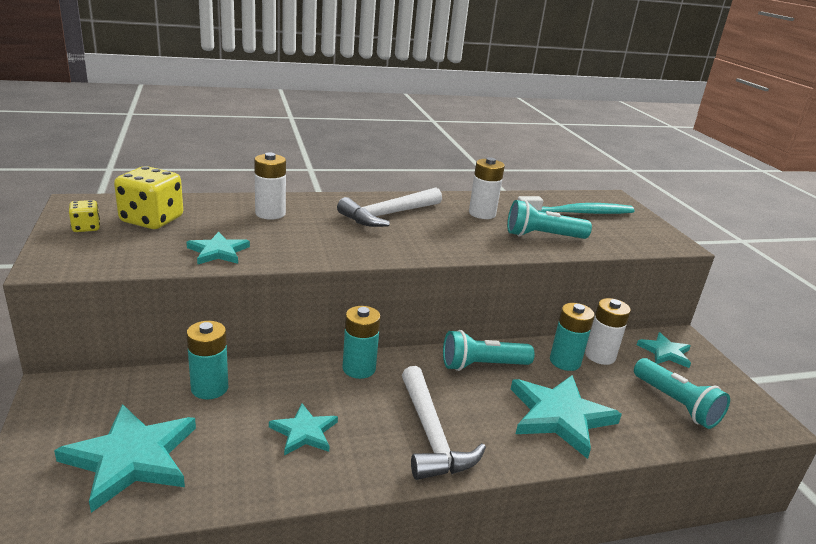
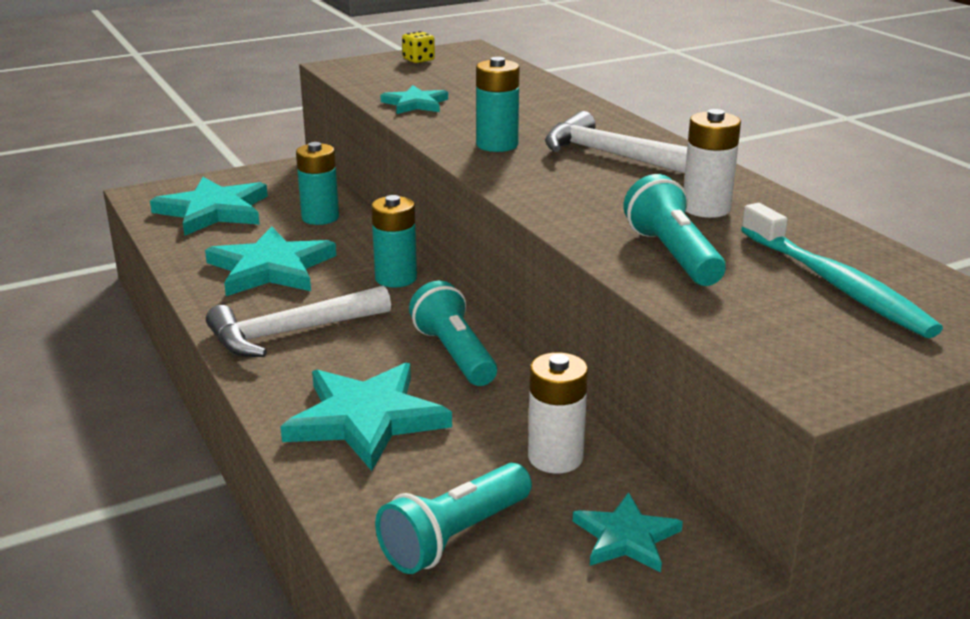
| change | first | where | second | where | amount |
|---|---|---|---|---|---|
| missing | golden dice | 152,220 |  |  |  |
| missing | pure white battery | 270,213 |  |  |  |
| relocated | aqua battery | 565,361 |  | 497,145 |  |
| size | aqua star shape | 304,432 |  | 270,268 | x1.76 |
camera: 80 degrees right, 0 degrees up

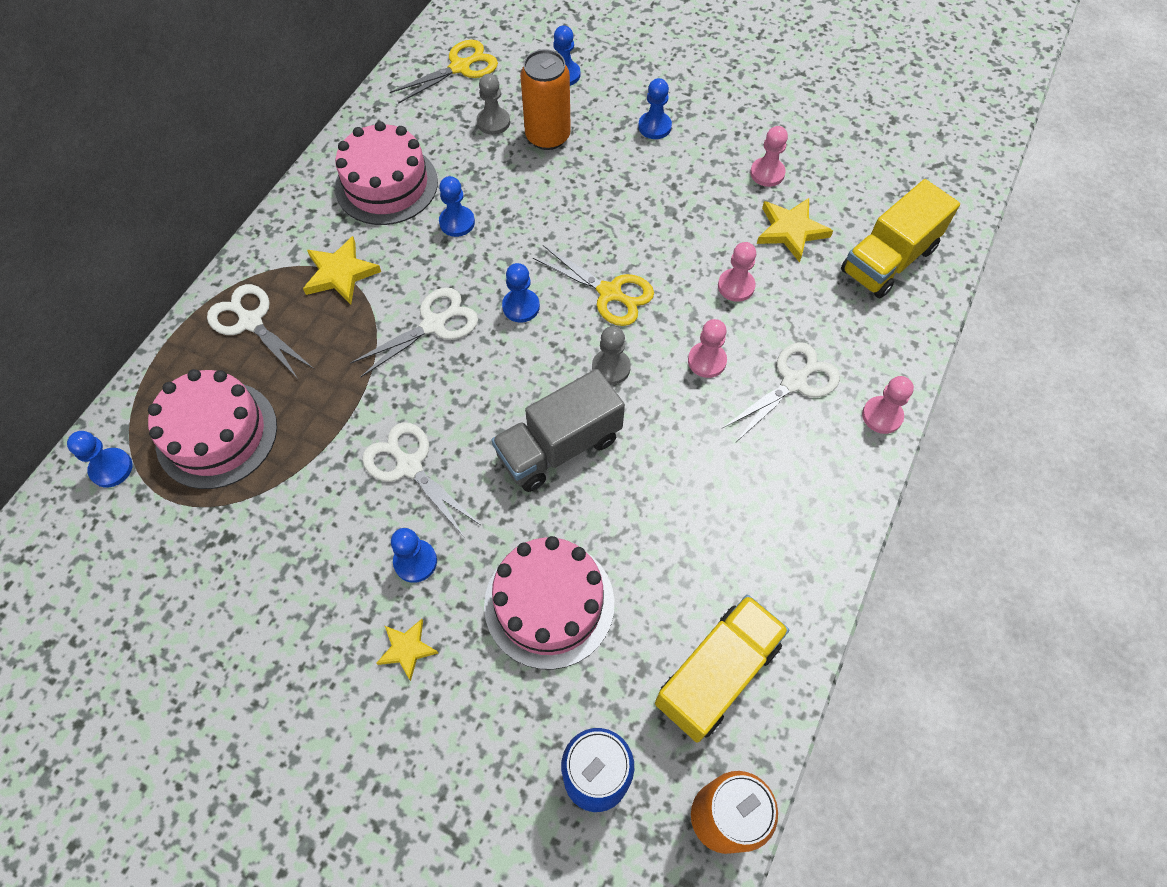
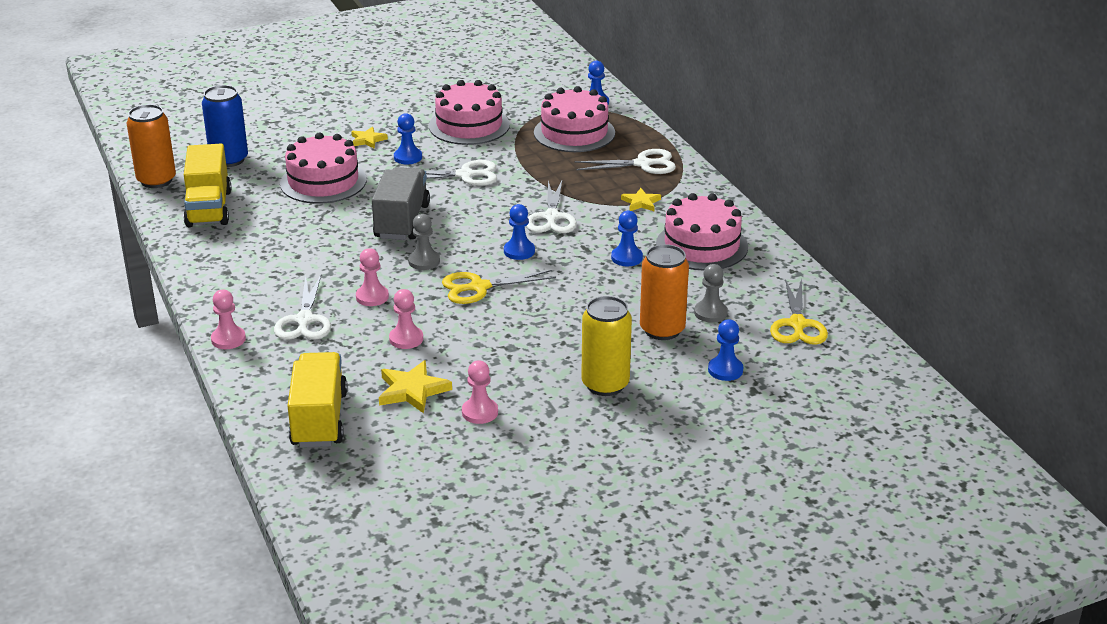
| change | first | where | second | where | amount |
|---|---|---|---|---|---|
| appeared |  |  | pink cake | 469,125 |  |
| exchanged | royal blue chess pawn | 654,127 | golden soda can | 605,384 |  |
| size | golden star shape | 340,273 |  | 641,202 | x0.64 |
camera: 130 degrees right, 30 degrees down

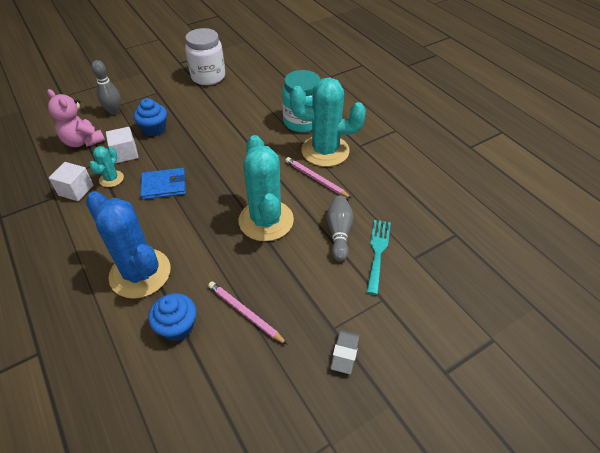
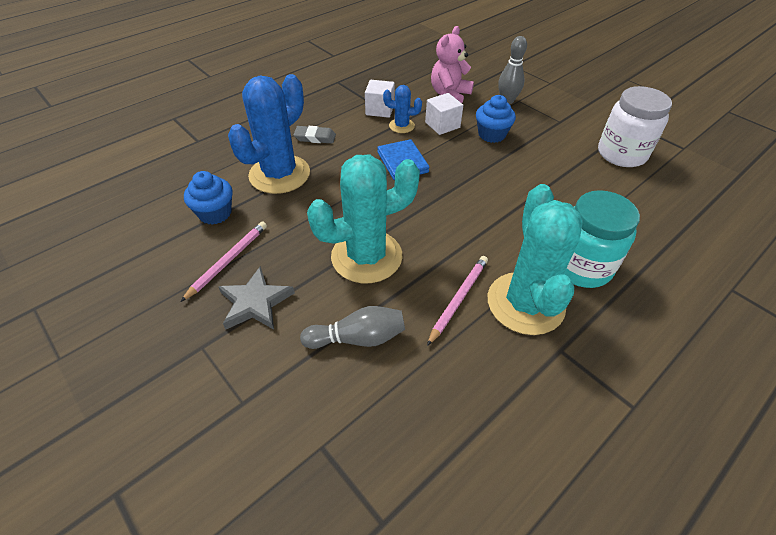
| change | first | where | second | where | amount |
|---|---|---|---|---|---|
| missing | aqua fork | 378,252 |  |  |  |
| appeared |  |  | ash-grey star shape | 255,302 |  |
| relocated | ash-grey eraser | 345,353 |  | 315,137 |  |
| colour | aqua cactus | 111,179 | royal blue cactus | 401,126 |  |
camera: 80 degrees right, 0 degrees up

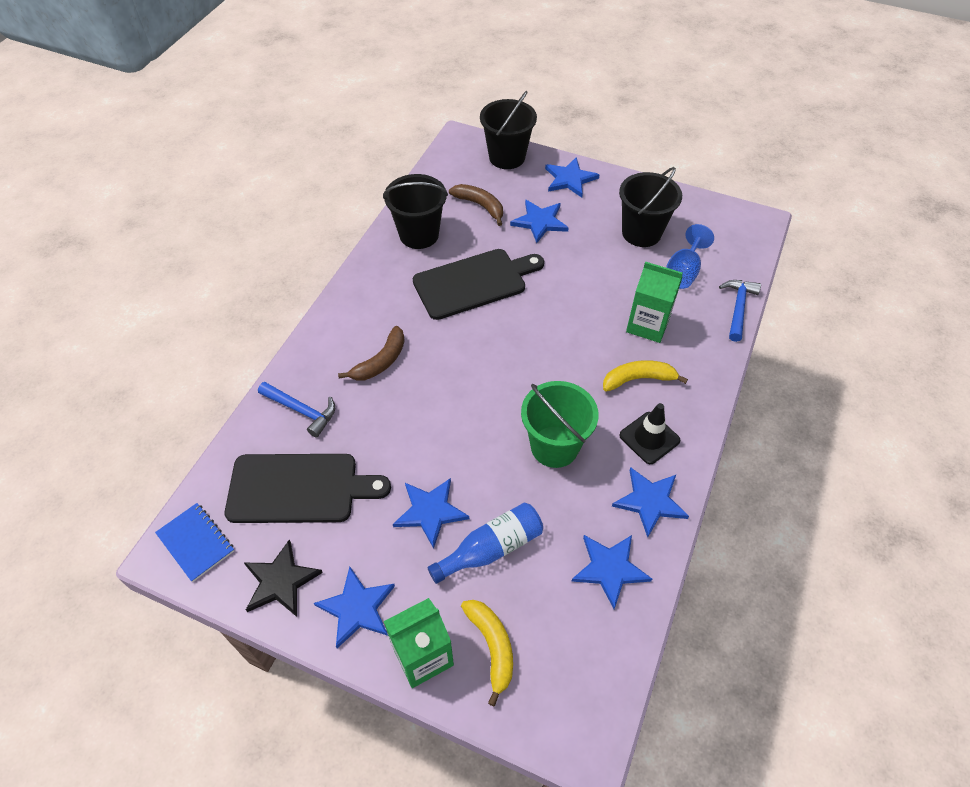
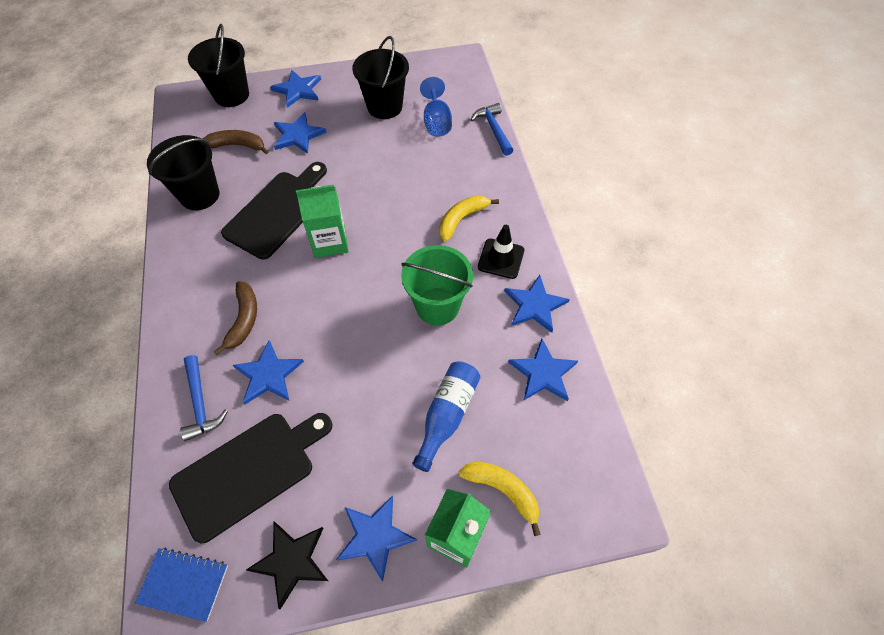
| change | first | where | second | where | amount |
|---|---|---|---|---|---|
| relocated | royal blue star shape | 430,512 |  | 268,375 |  |
| relocated | emerald milk carton | 647,325 |  | 330,242 |  |
| spun | royal blue claw hammer | 301,410 |  | 200,403 | 75 degrees clockwise |
camera: 35 degrees left, 5 degrees up

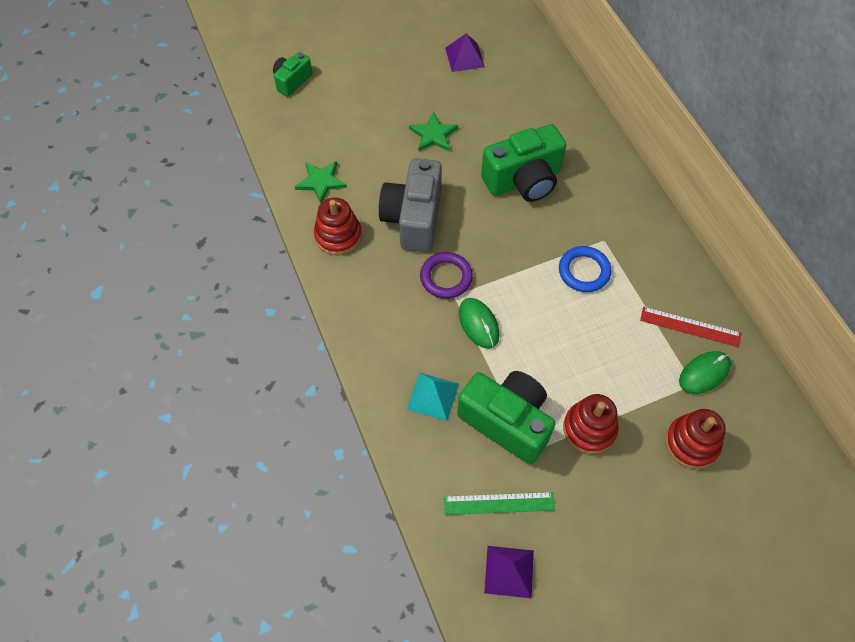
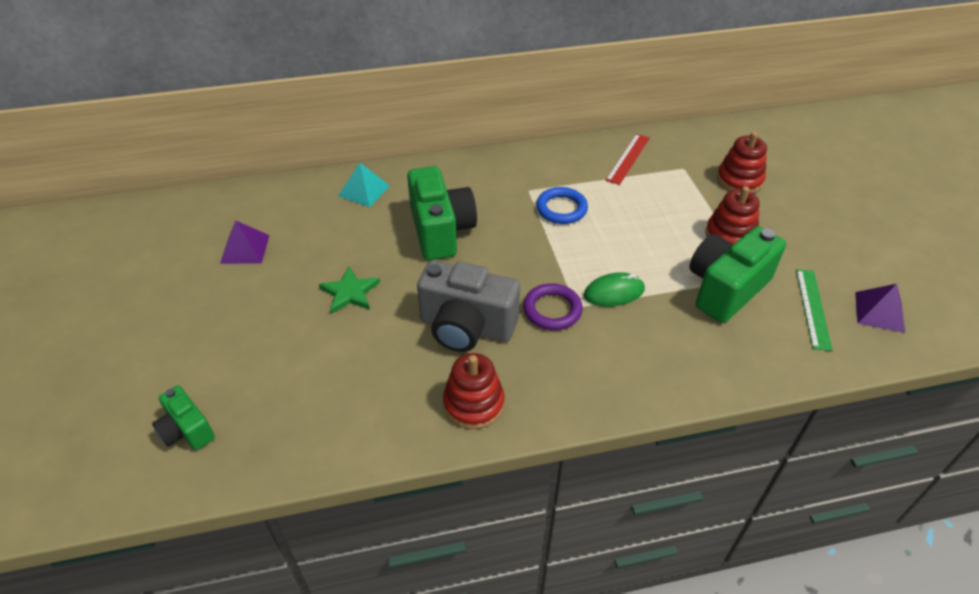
| change | first | where | second | where | amount |
|---|---|---|---|---|---|
| missing | emerald star shape | 321,182 |  |  |  |
| missing | emerald mouse | 704,373 |  |  |  |
| relocated | aqua solid pyramid | 433,396 |  | 364,190 |  |
camera: 80 degrees left, 15 degrees down

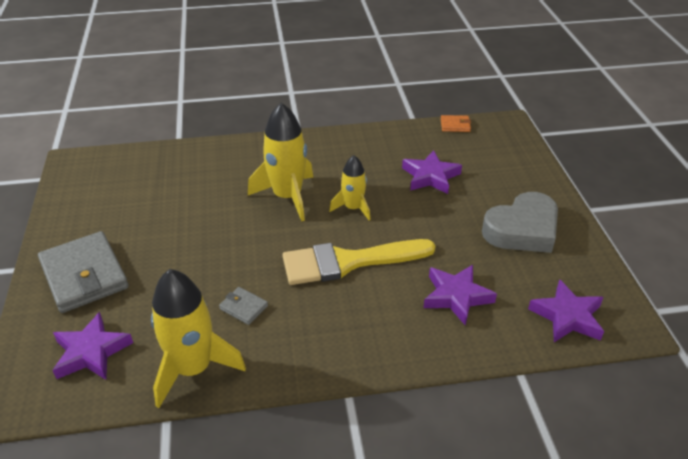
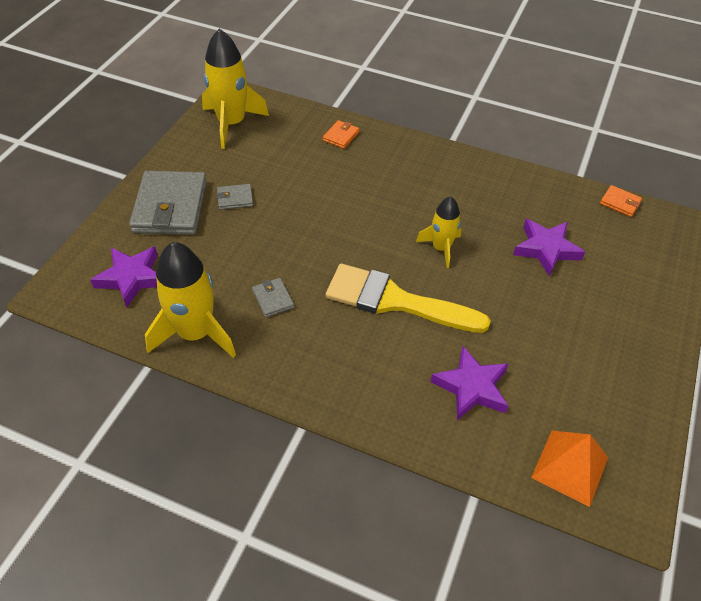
| change | first | where | second | where | amount |
|---|---|---|---|---|---|
| missing | ash-grey love heart | 522,230 |  |  |  |
| appeared |  |  | ash-grey billfold | 235,198 |  |
| appeared |  |  | bright orange billfold | 341,136 |  |
| relocated | golden spaceship | 287,196 |  | 232,123 |  |
| exchanged | purple star shape | 567,316 | bright orange solid pyramid | 570,467 |  |
camera: 30 degrees right, 10 degrees up

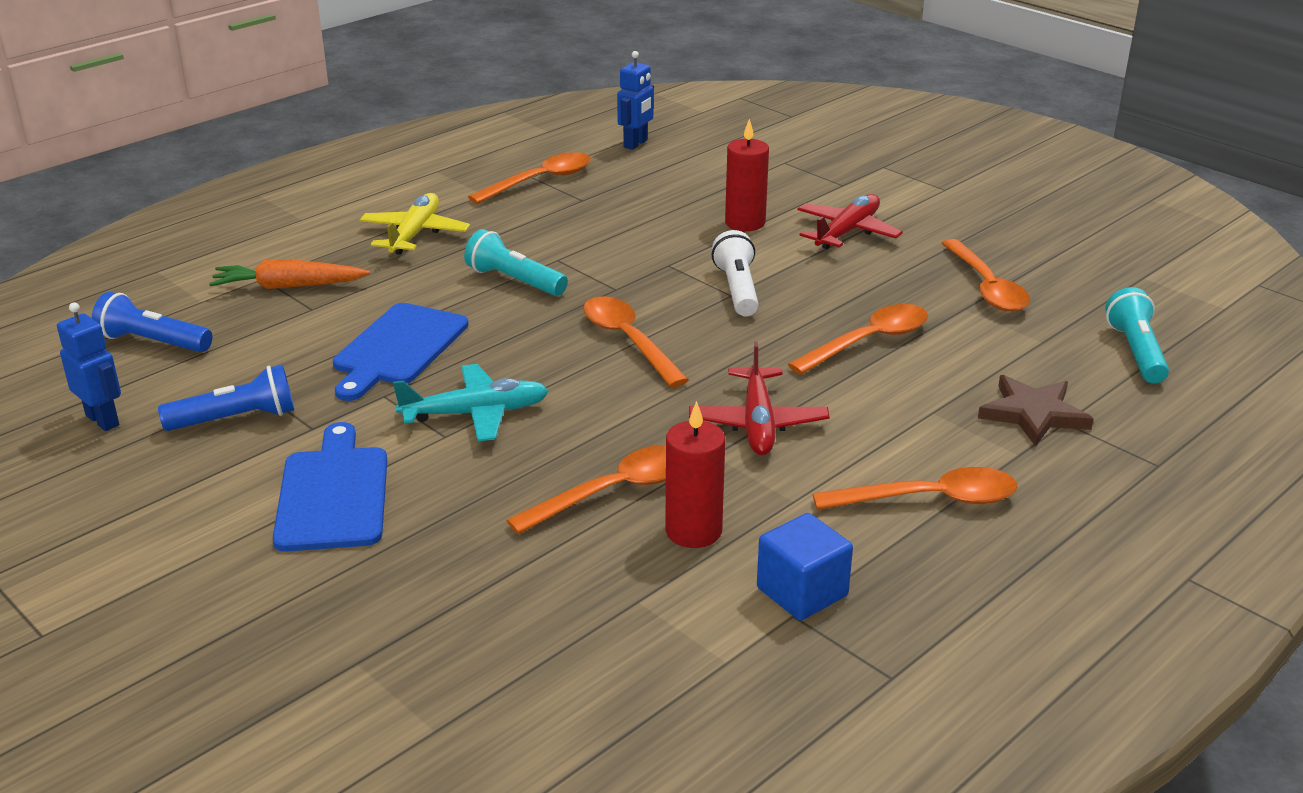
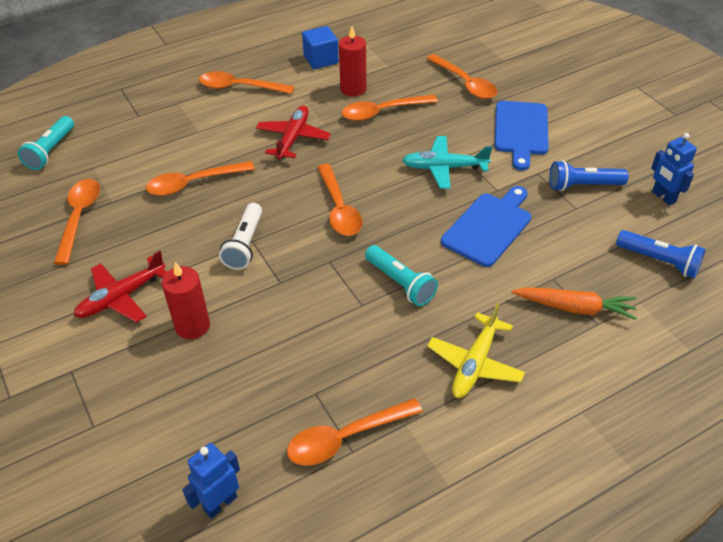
| change | first | where | second | where | amount |
|---|---|---|---|---|---|
| missing | brown star shape | 1033,414 |  |  |  |
| appeared |  |  | bright orange spoon | 465,83 |  |
camera: 165 degrees left, 15 degrees up

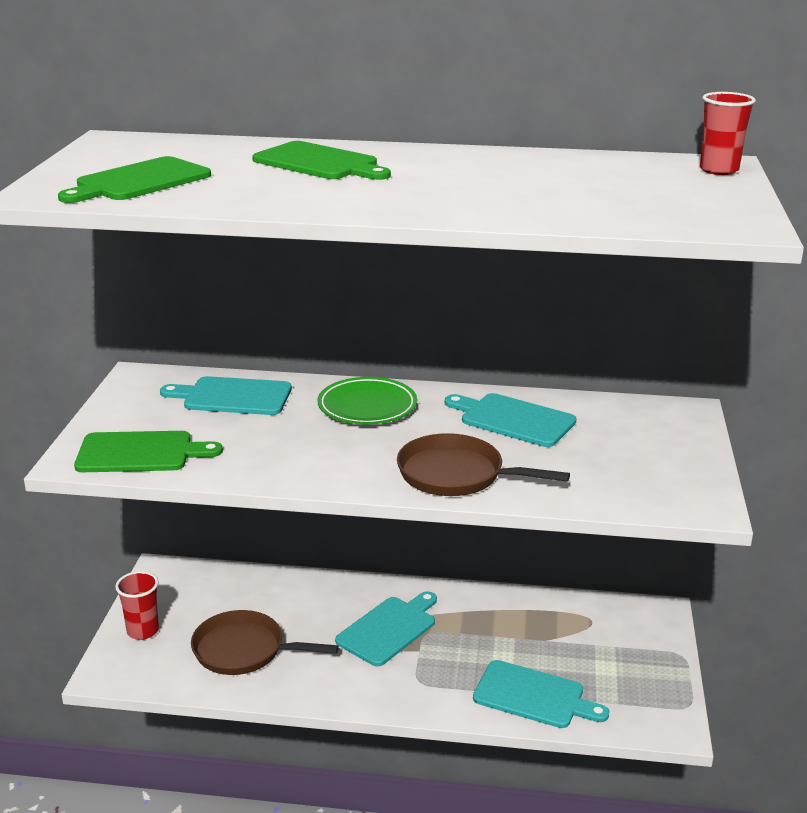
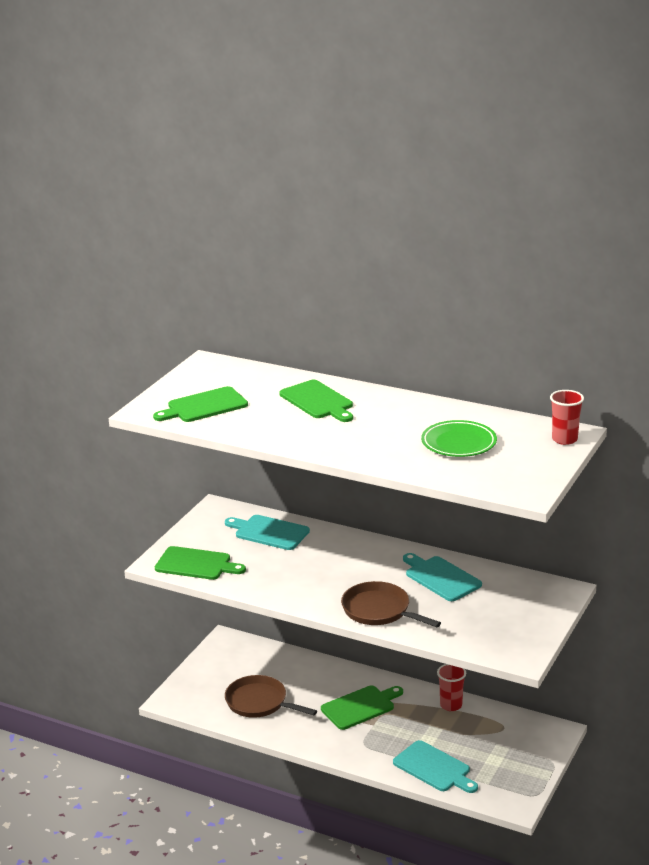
| change | first | where | second | where | amount |
|---|---|---|---|---|---|
| relocated | crimson beaker | 143,631 |  | 451,705 |  |
| relocated | emerald dinner plate | 367,407 |  | 458,443 |  |
| colour | aqua bread board | 389,629 | emerald bread board | 360,707 |  |
camera: 20 degrees right, 0 degrees up

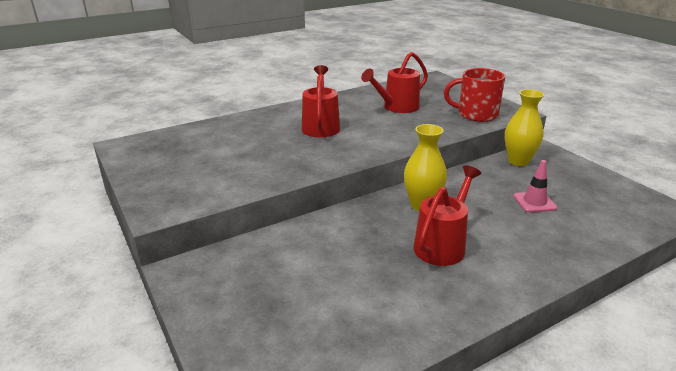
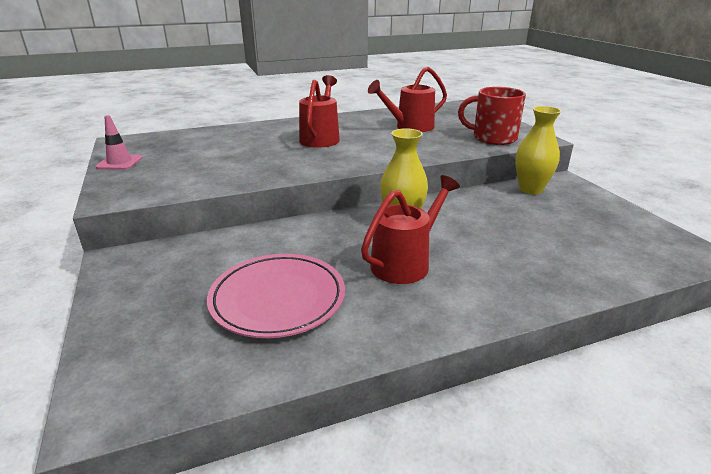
| change | first | where | second | where | amount |
|---|---|---|---|---|---|
| appeared |  |  | pink dinner plate | 278,299 |  |
| relocated | pink traffic cone | 534,202 |  | 119,163 |  |
camera: 10 degrees right, 0 degrees up

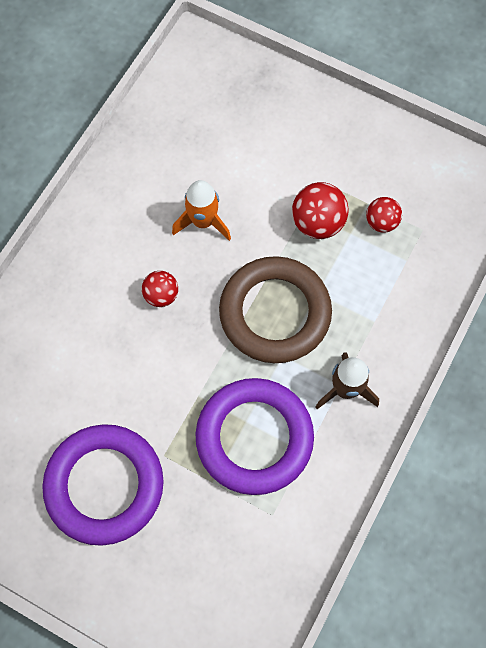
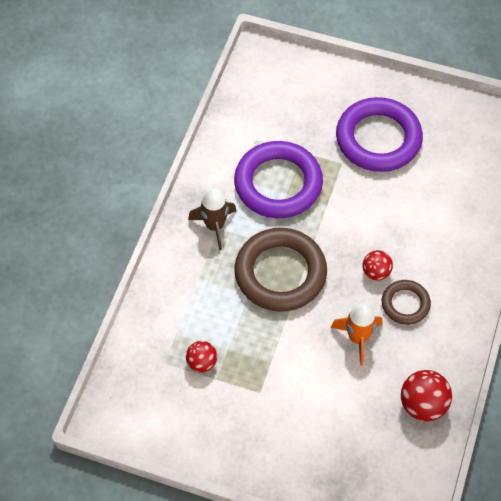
| change | first | where | second | where | amount |
|---|---|---|---|---|---|
| appeared |  |  | brown ring | 405,304 |  |
| relocated | crimson sphere | 317,223 |  | 423,405 |  |
camera: 170 degrees right, 10 degrees down

